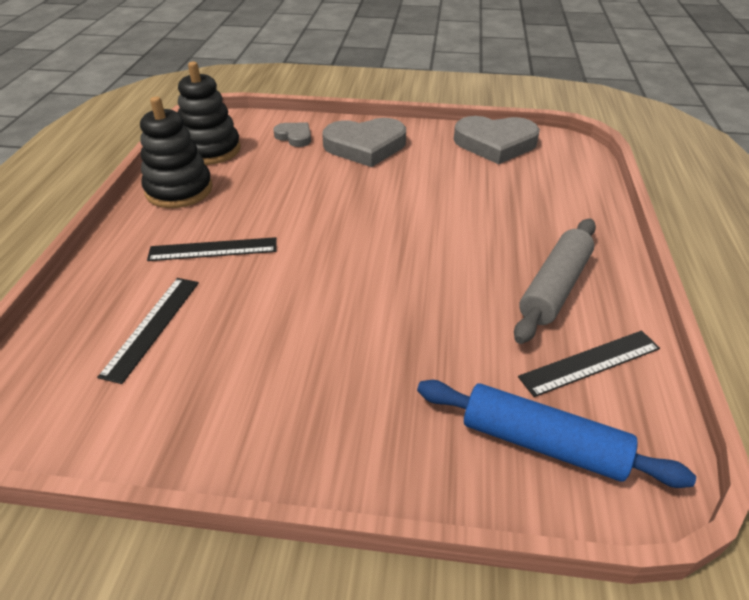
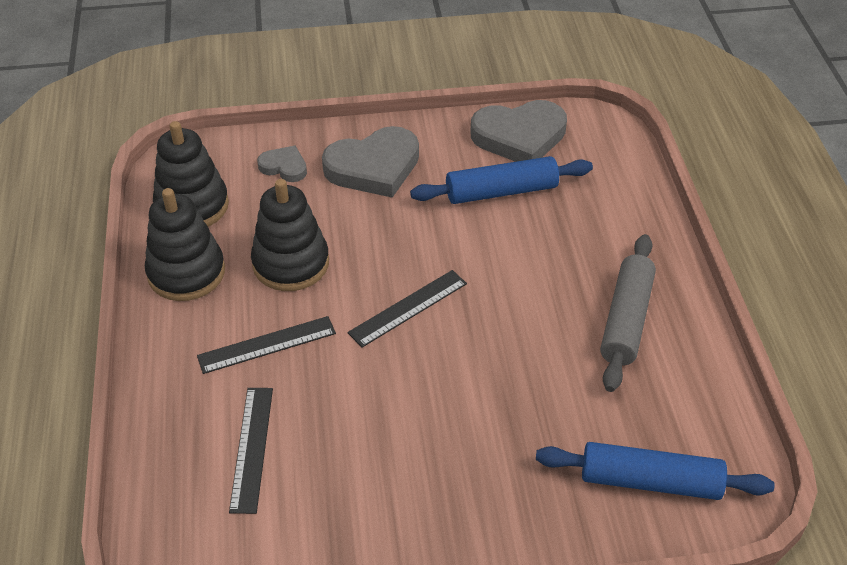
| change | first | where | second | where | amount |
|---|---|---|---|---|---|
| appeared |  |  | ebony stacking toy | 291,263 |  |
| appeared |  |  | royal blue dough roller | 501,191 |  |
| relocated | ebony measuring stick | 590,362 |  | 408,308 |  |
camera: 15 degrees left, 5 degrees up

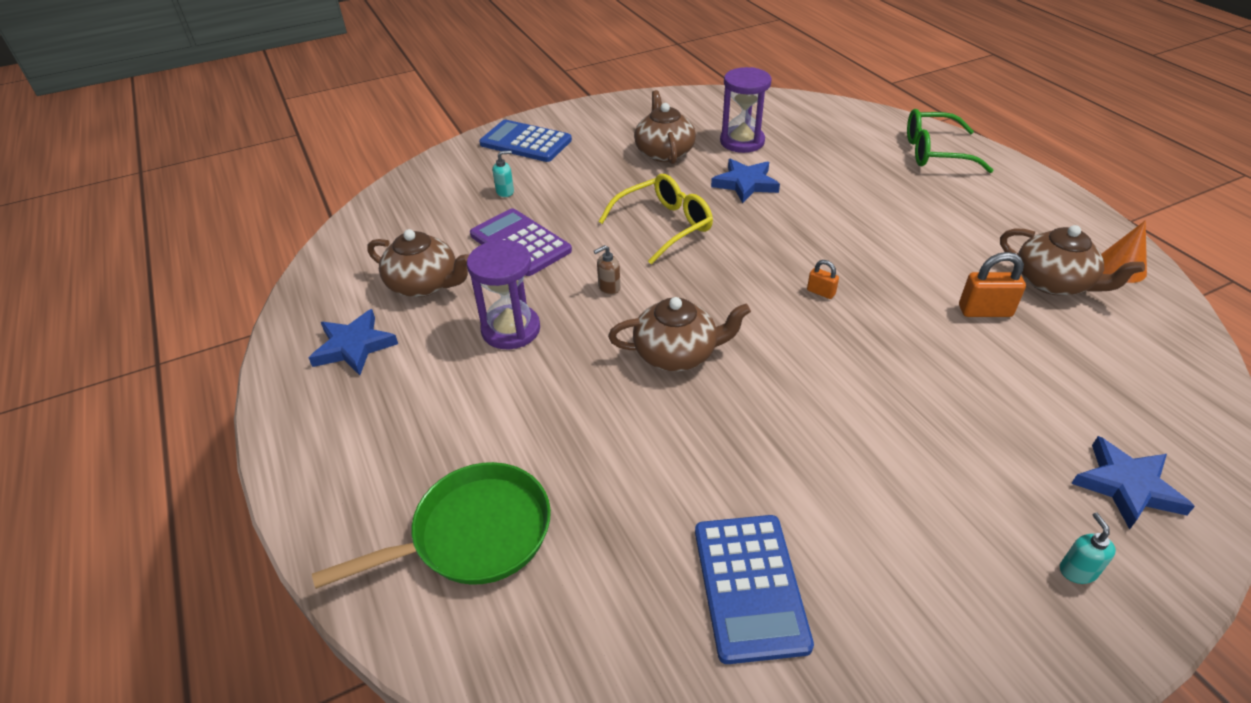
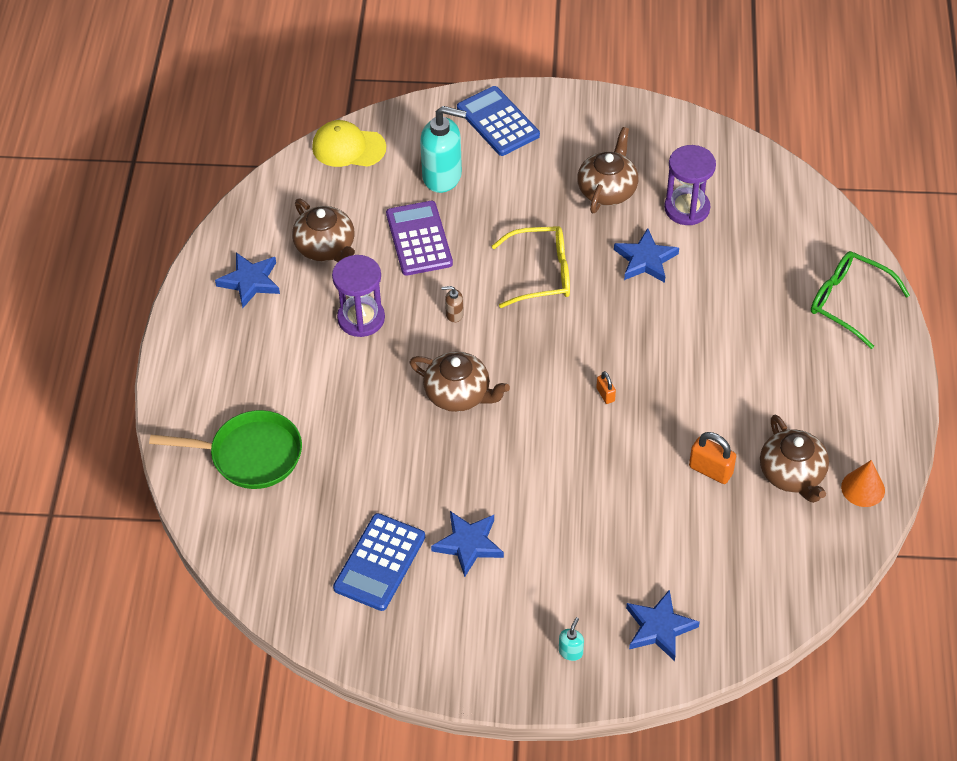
| change | first | where | second | where | amount |
|---|---|---|---|---|---|
| appeared |  |  | golden cap | 348,147 |  |
| appeared |  |  | royal blue star shape | 468,544 |  |
| size | aqua pump bottle | 505,192 |  | 442,176 | x2.33 |
camera: 30 degrees right, 10 degrees up

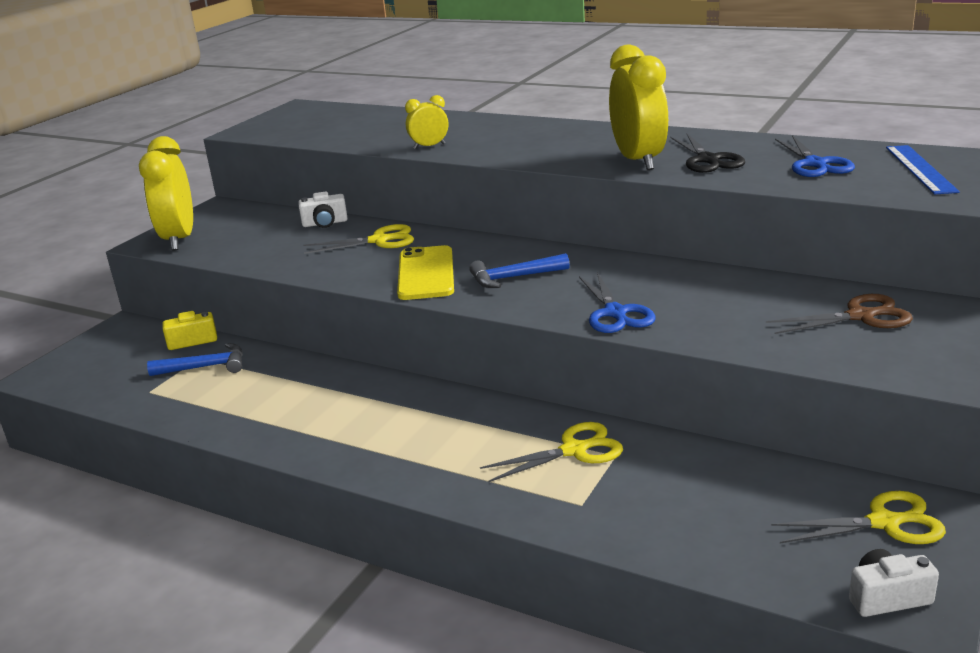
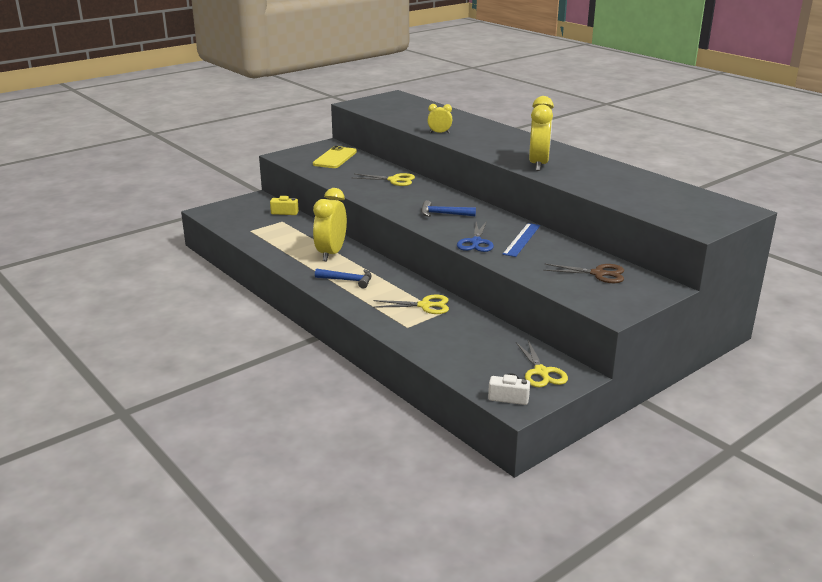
| change | first | where | second | where | amount |
|---|---|---|---|---|---|
| missing | pure white camera | 325,223 |  |  |  |
| missing | ebony scissors | 708,160 |  |  |  |
| missing | royal blue scissors | 815,164 |  |  |  |
| relocated | golden bedside clock | 179,239 |  | 331,253 |  |
| relocated | royal blue claw hammer | 205,367 |  | 348,280 |  |
| relocated | golden smartphone | 426,273 |  | 335,158 |  |
| relocated | royal blue measuring stick | 920,169 |  | 521,239 |  |
| spun | golden scissors | 884,523 |  | 541,372 | 60 degrees clockwise |
camera: 20 degrees right, 0 degrees up

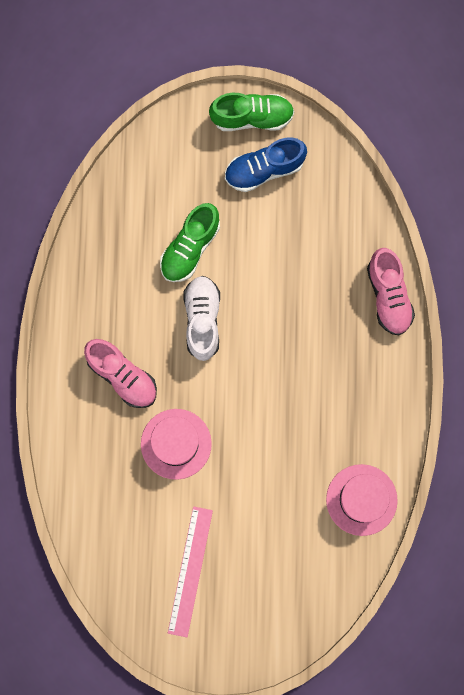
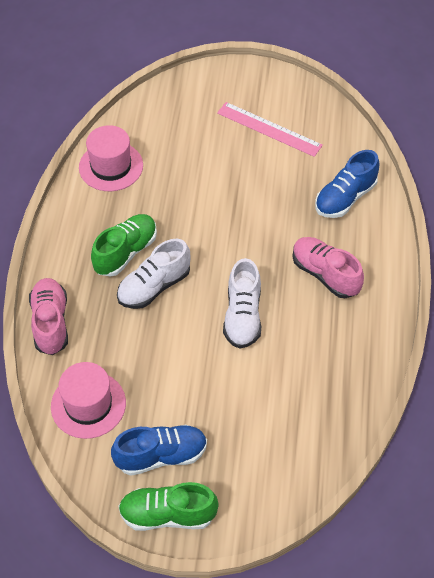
| change | first | where | second | where | amount |
|---|---|---|---|---|---|
| appeared |  |  | pure white shoe | 154,286 |  |
| appeared |  |  | royal blue shoe | 345,198 |  |
| relocated | pink hat | 176,444 |  | 88,404 |  |
| relocated | emerald shoe | 190,248 |  | 125,252 |  |
| spun | pink measuring stick | 190,571 |  | 269,129 | 75 degrees counterclockwise |
camera: 175 degrees left, 25 degrees down

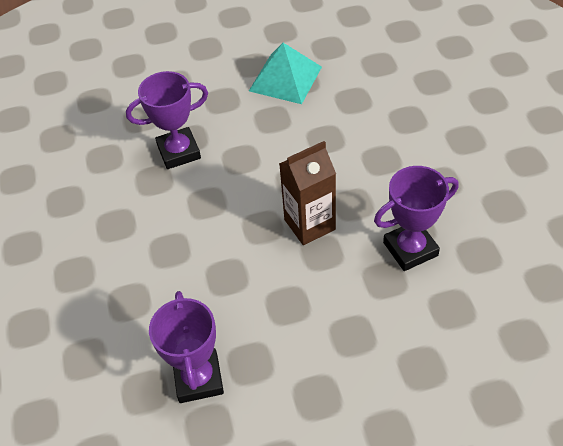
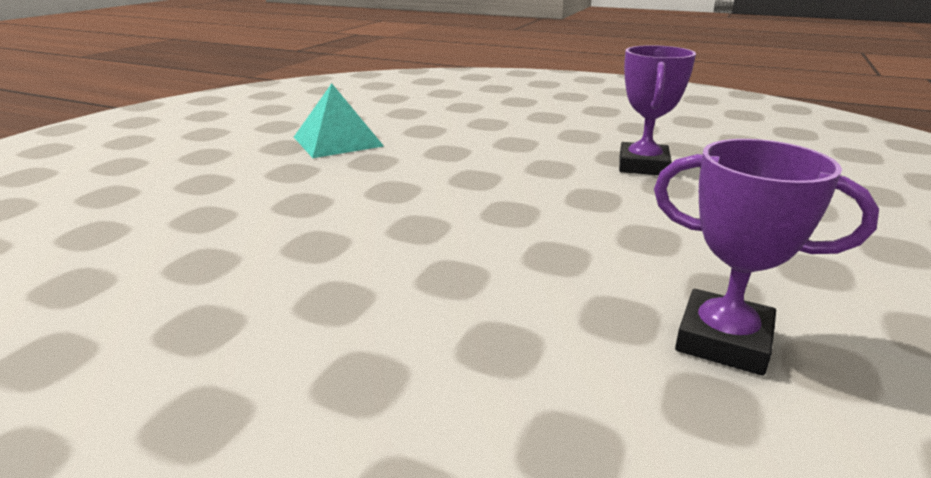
| change | first | where | second | where | amount |
|---|---|---|---|---|---|
| missing | purple prize cup | 179,152 |  |  |  |
| missing | brown milk carton | 309,224 |  |  |  |
camera: 55 degrees left, 25 degrees down

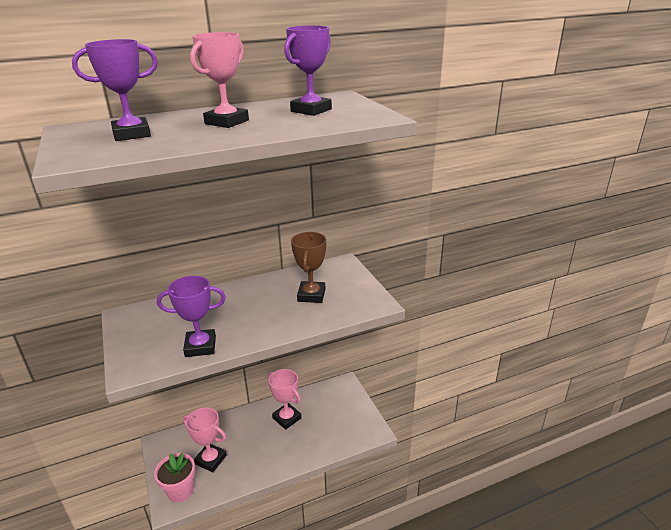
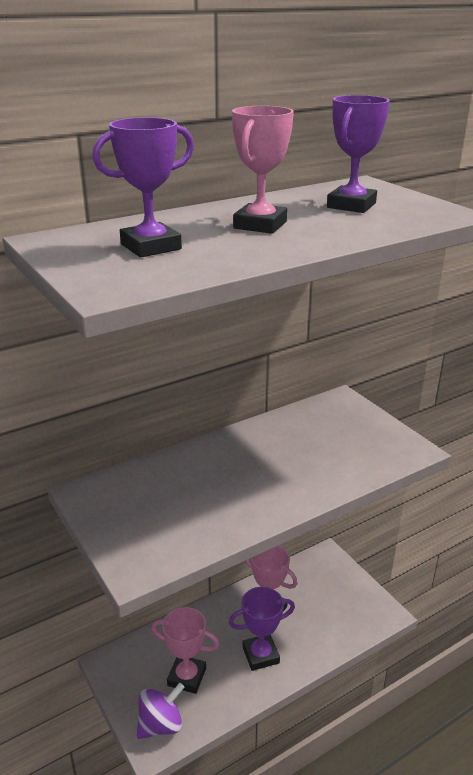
| change | first | where | second | where | amount |
|---|---|---|---|---|---|
| missing | brown prize cup | 311,295 |  |  |  |
| relocated | purple prize cup | 200,346 |  | 260,655 |  |
| exchanged | pink plant pot | 180,491 | purple toy top | 160,724 |  |
camera: 10 degrees left, 0 degrees up

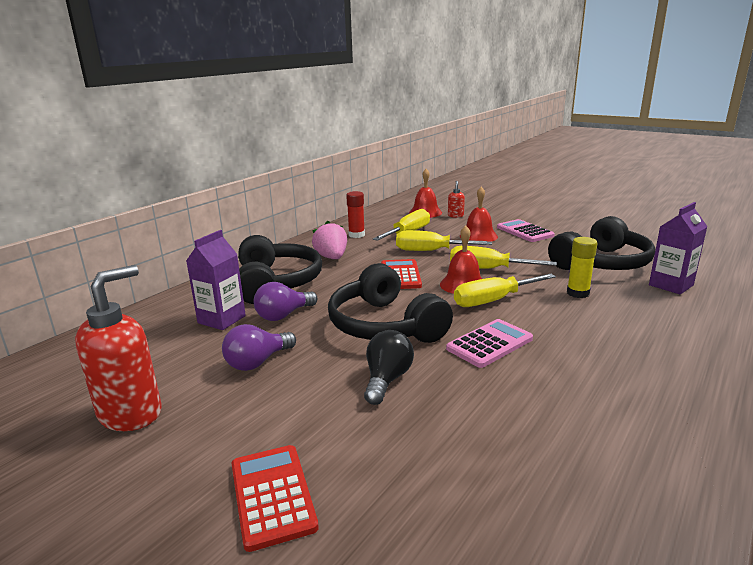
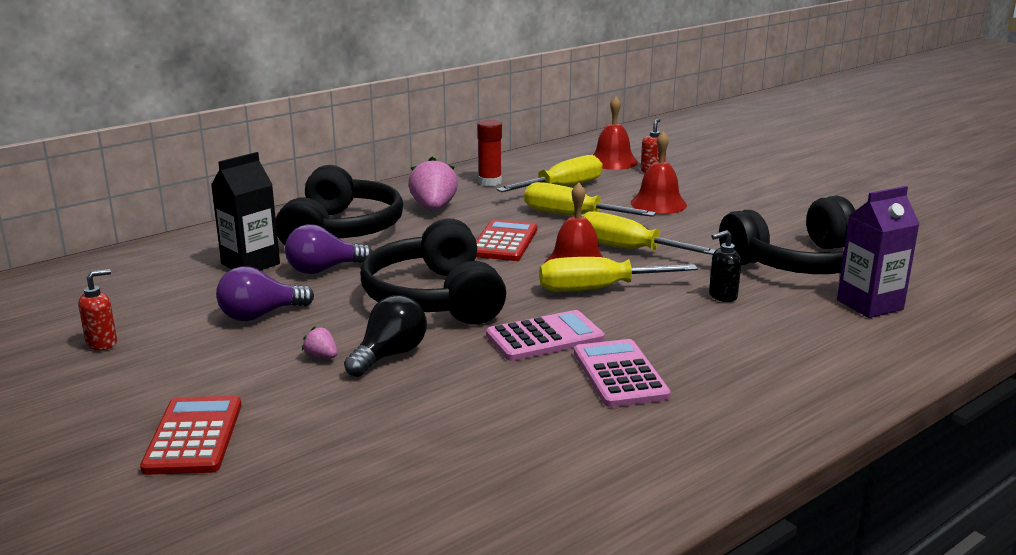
| change | first | where | second | where | amount |
|---|---|---|---|---|---|
| appeared |  |  | pink strawberry | 321,357 |  |
| relocated | pink calculator | 524,231 |  | 619,374 |  |
| exchanged | golden glue | 578,293 | ebony pump bottle | 722,296 |  |
| colour | purple milk carton | 221,319 | ebony milk carton | 250,264 |  |
| size | crimson pump bottle | 131,413 |  | 102,343 | x0.46 |
camera: 15 degrees right, 0 degrees up

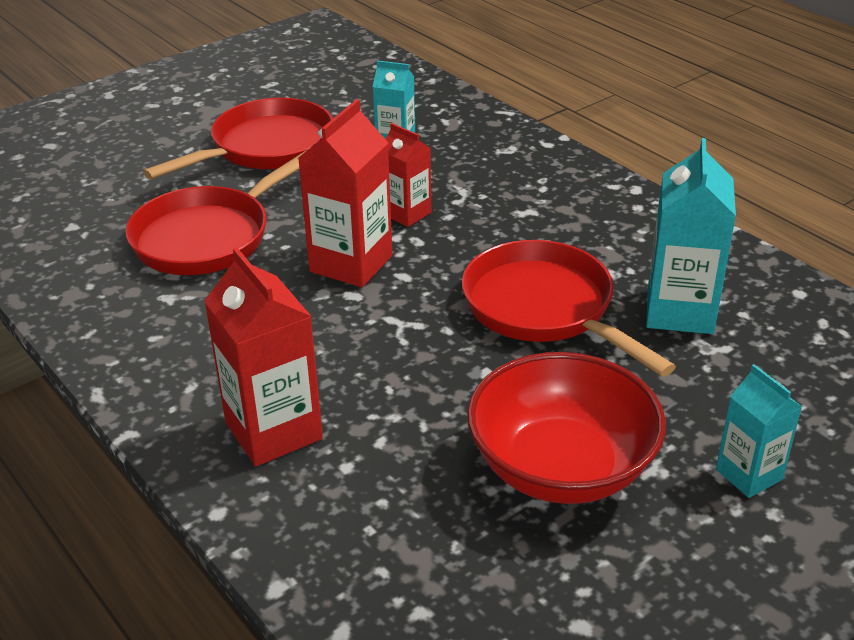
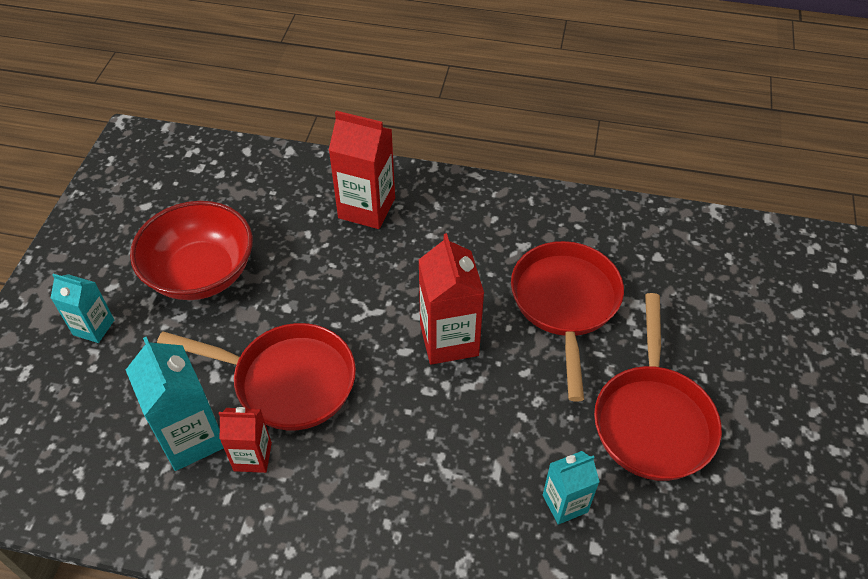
| change | first | where | second | where | amount |
|---|---|---|---|---|---|
| relocated | crimson milk carton | 407,213 |  | 252,457 |  |
camera: 140 degrees right, 15 degrees up

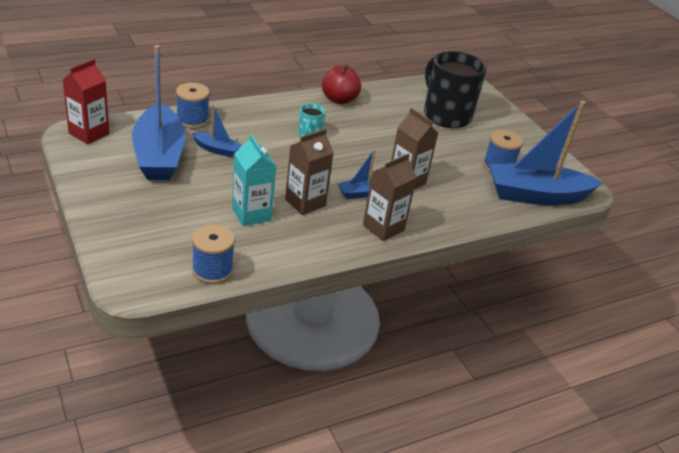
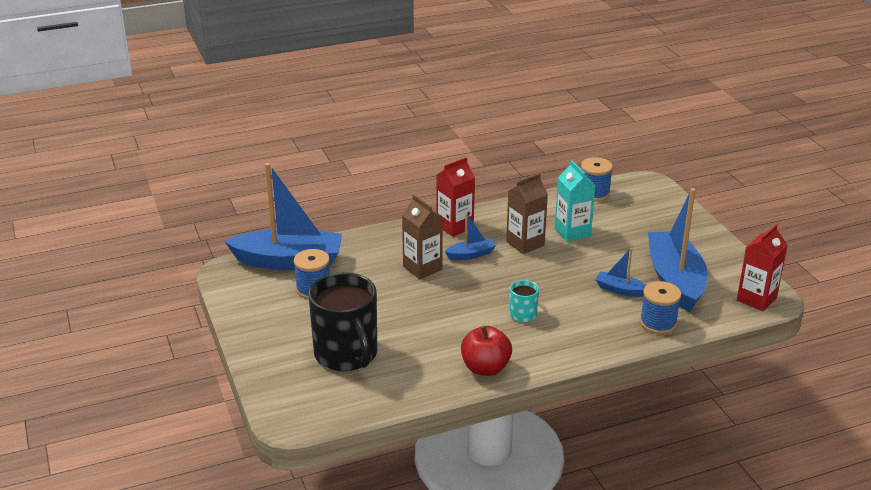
| change | first | where | second | where | amount |
|---|---|---|---|---|---|
| colour | brown milk carton | 383,228 | crimson milk carton | 455,226 |  |
camera: 170 degrees left, 5 degrees down

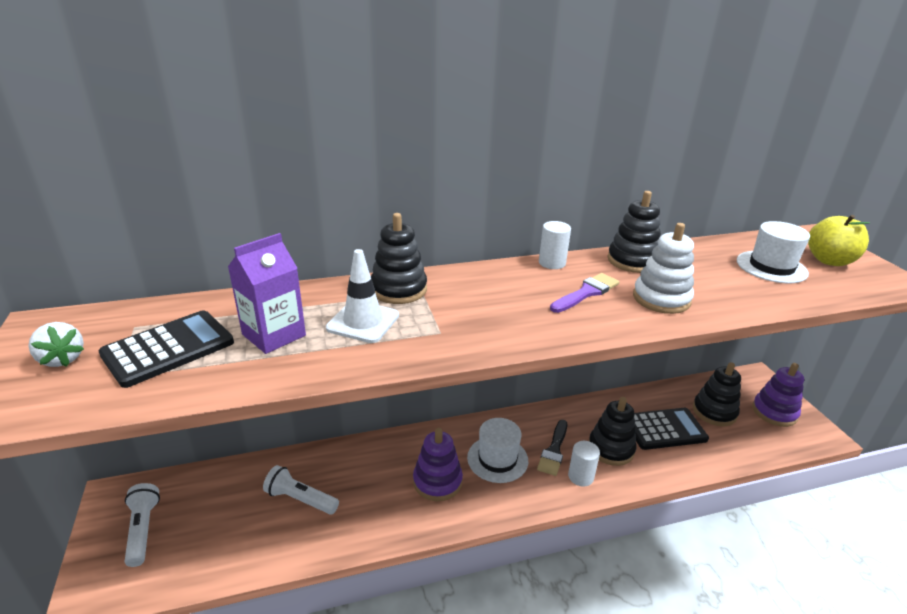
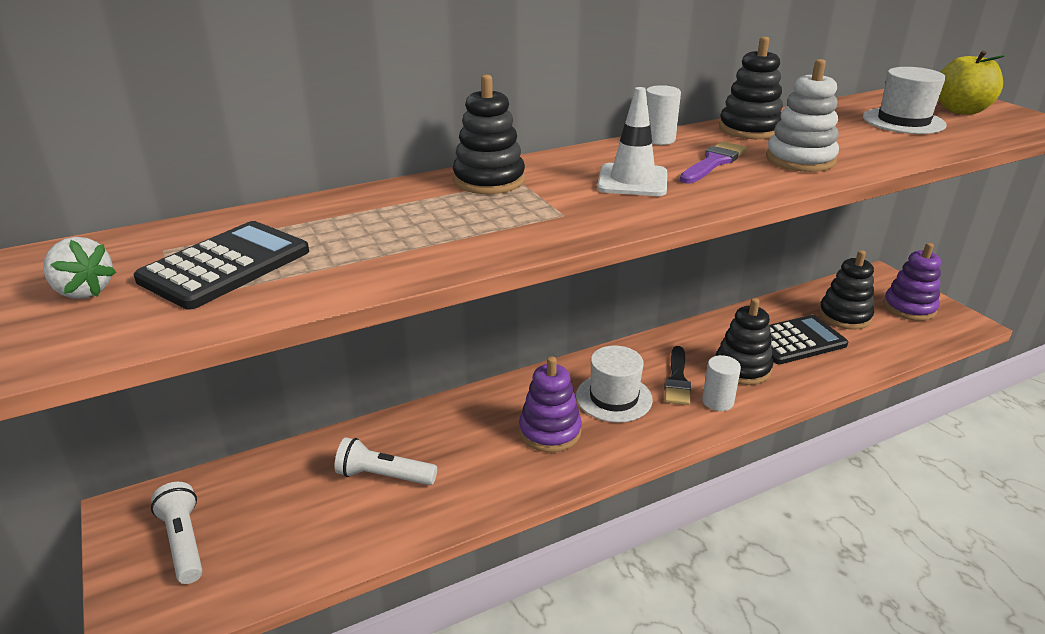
| change | first | where | second | where | amount |
|---|---|---|---|---|---|
| missing | purple milk carton | 274,335 |  |  |  |
| relocated | pure white traffic cone | 363,322 |  | 632,181 |  |
camera: 10 degrees left, 0 degrees up

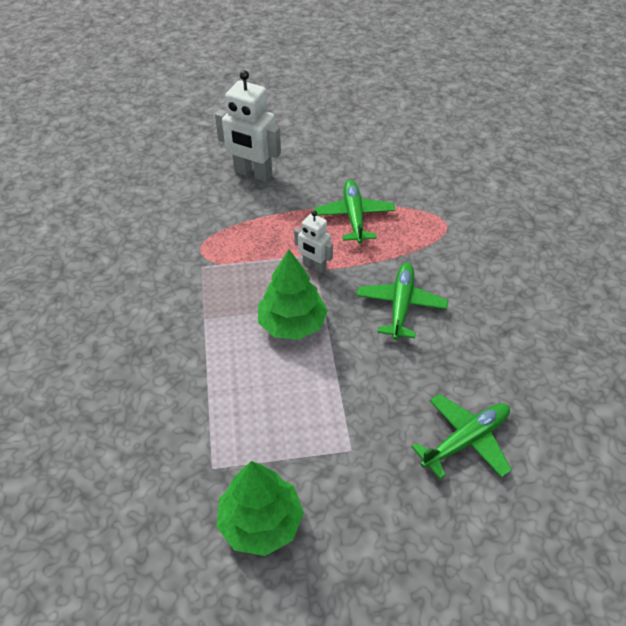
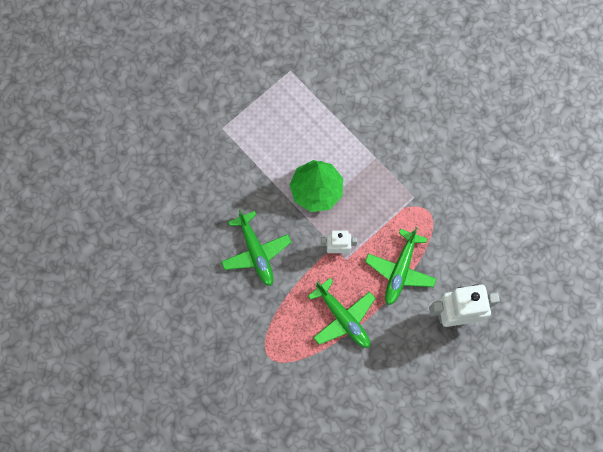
| change | first | where | second | where | amount |
|---|---|---|---|---|---|
| missing | emerald toy tree | 261,522 |  |  |  |
| relocated | emerald plane | 465,440 |  | 400,270 |  |
camera: 145 degrees right, 25 degrees up

